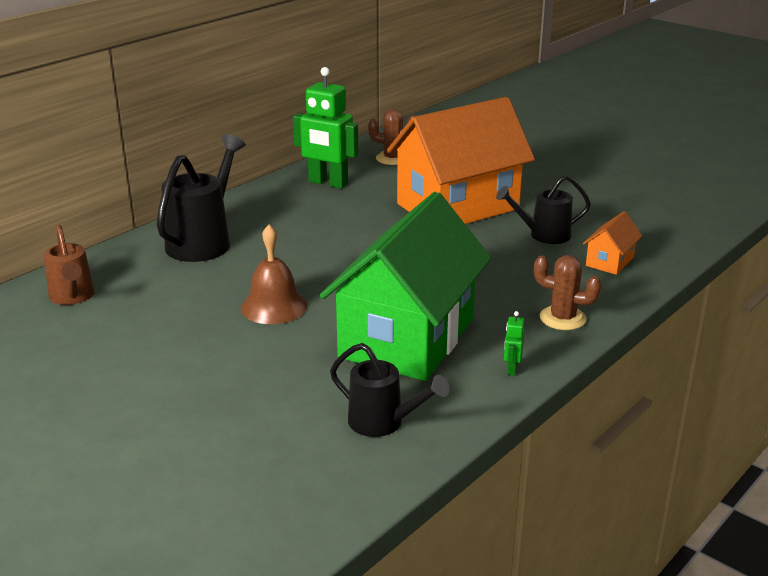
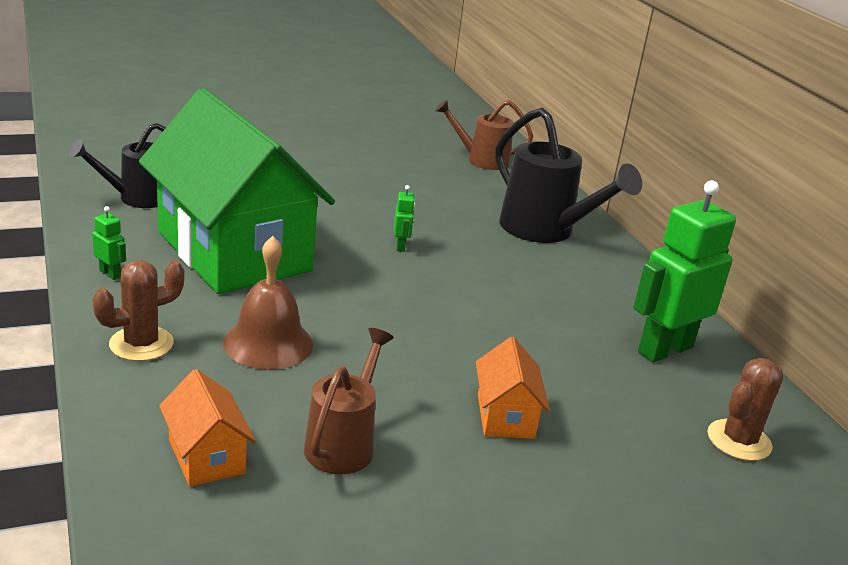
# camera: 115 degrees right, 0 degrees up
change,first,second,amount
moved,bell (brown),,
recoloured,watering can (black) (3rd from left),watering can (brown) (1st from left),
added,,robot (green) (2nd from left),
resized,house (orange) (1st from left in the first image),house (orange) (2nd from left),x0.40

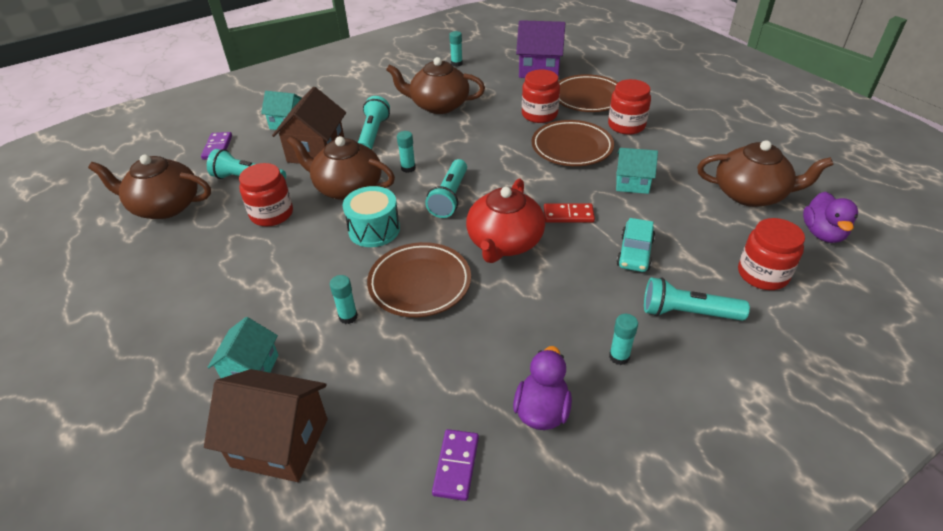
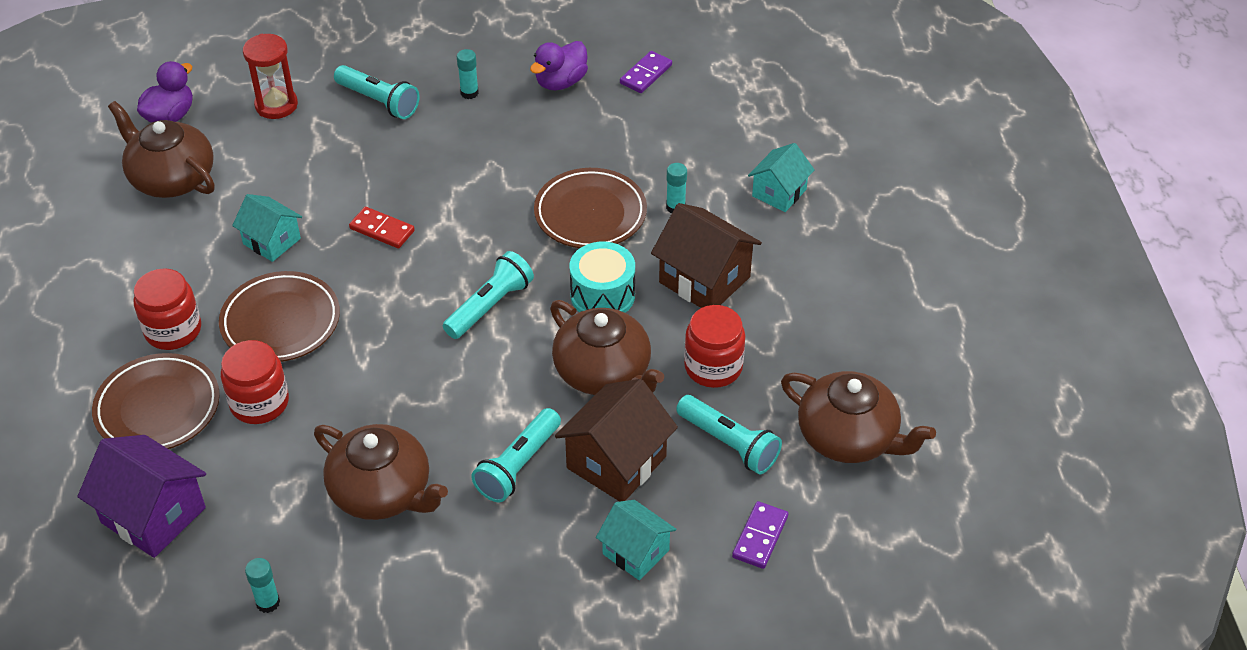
# camera: 155 degrees left, 5 degrees up
change,first,second,amount
replaced,jar (red) (4th from left),hourglass (red),
moved,house (brown) (1st from left in the first image),house (brown) (2nd from left),
removed,glue stick (turquoise) (2nd from left),,
removed,teapot (red),,
removed,car (turquoise),,

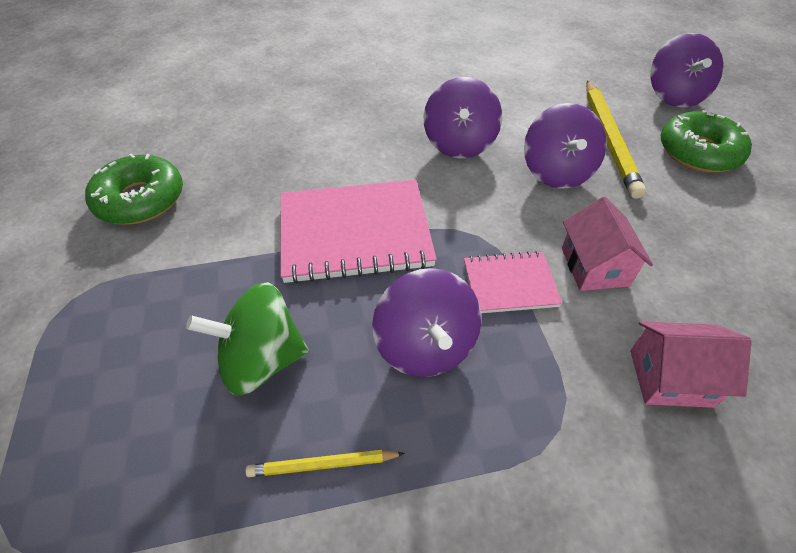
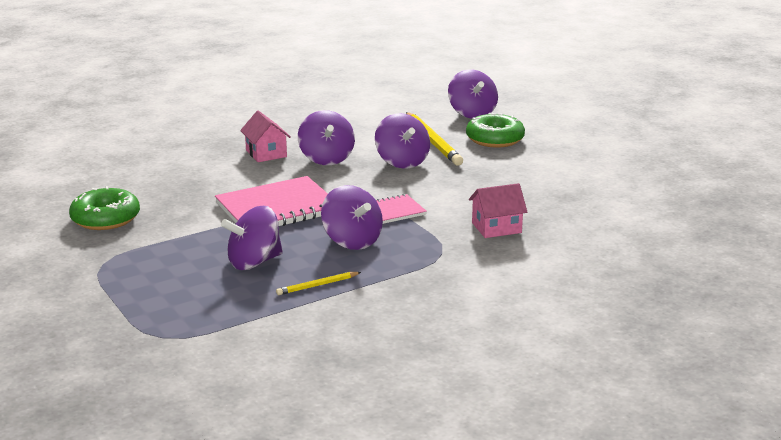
# camera: 20 degrees left, 25 degrees down
change,first,second,amount
recoloured,spinning top (green),spinning top (purple) (1st from left),
moved,house (pink) (1st from left),,

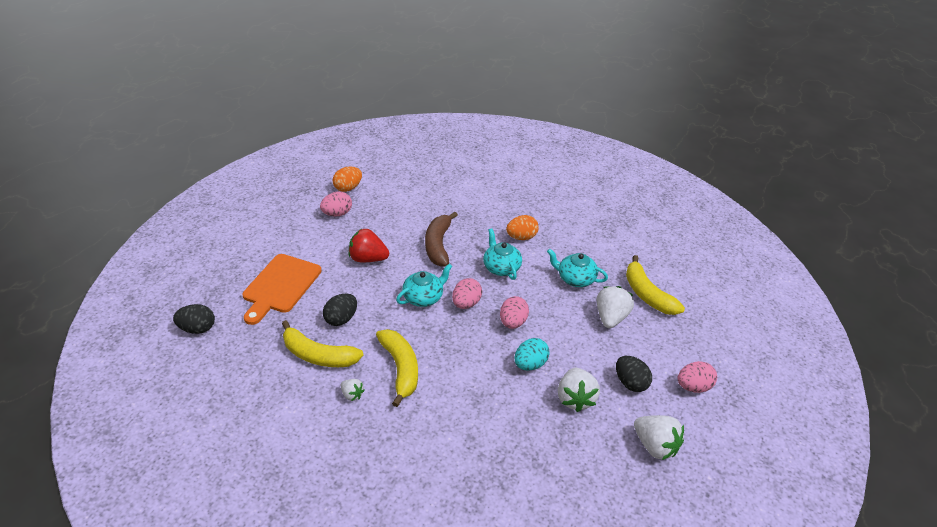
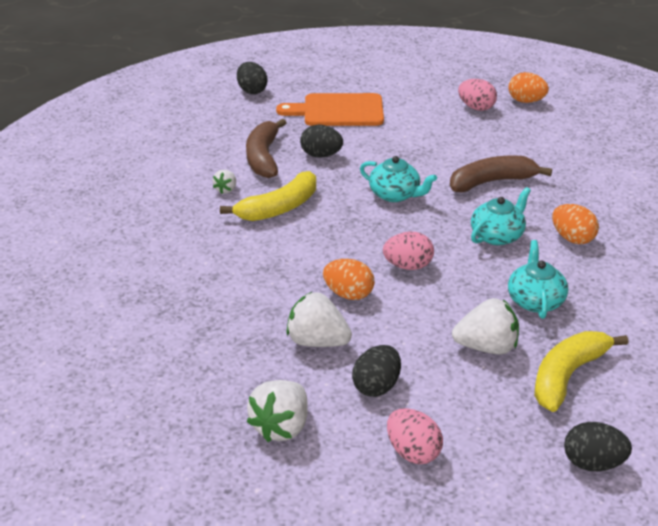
# camera: 70 degrees right, 5 degrees down
change,first,second,amount
recoloured,banana (yellow) (1st from left),banana (brown) (1st from left),
turned,strawberry (white) (2nd from left in the first image),strawberry (white) (3rd from left),45 degrees clockwise
recoloured,egg (turquoise),egg (orange) (1st from left),
added,,egg (black) (4th from left),
removed,strawberry (red),,
removed,egg (pink) (2nd from left),,

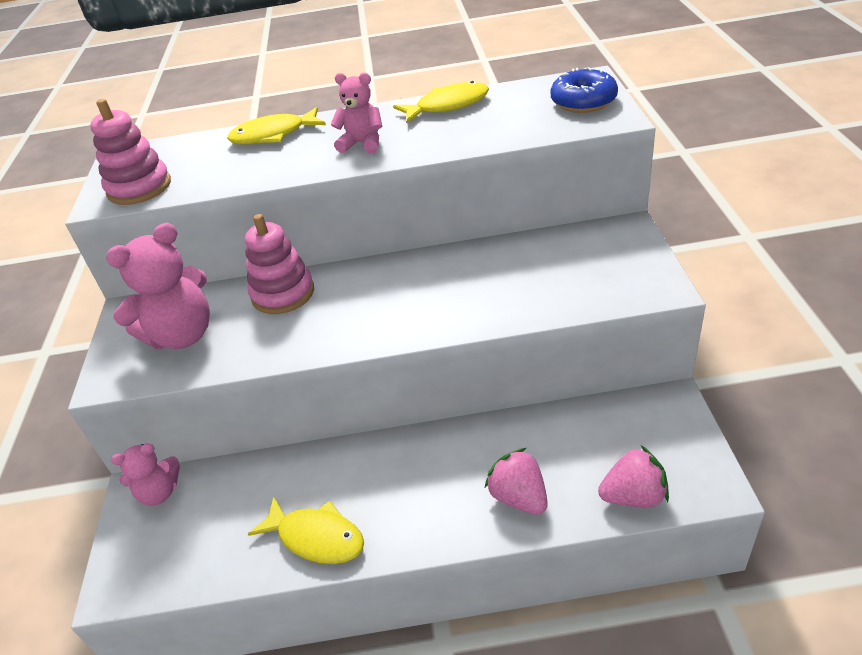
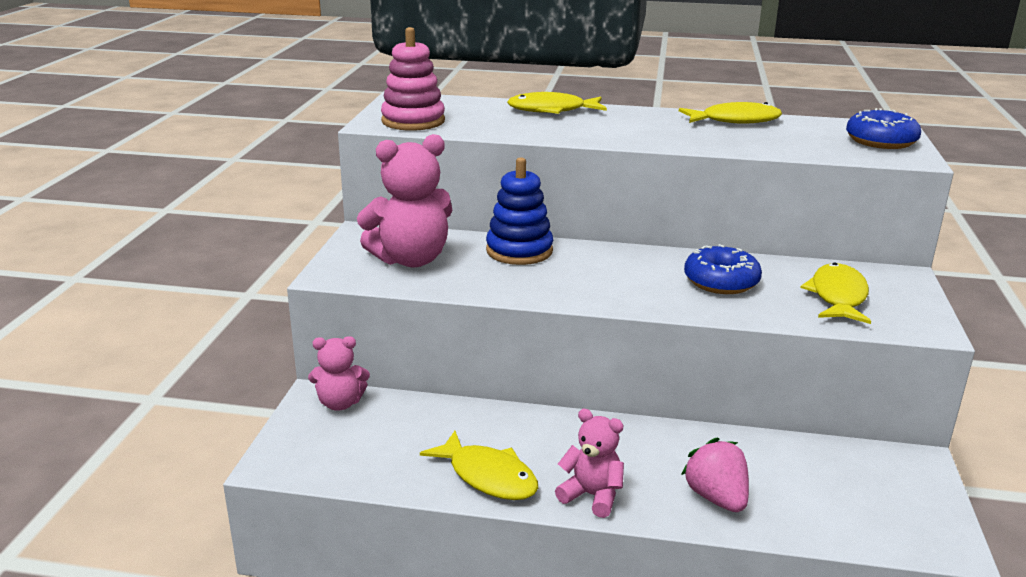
# camera: 10 degrees right, 15 degrees down
change,first,second,amount
recoloured,stacking toy (pink) (2nd from left),stacking toy (blue),
moved,teddy bear (pink) (3rd from left),,
added,,donut (blue) (1st from left),
added,,fish (yellow) (4th from left),
removed,strawberry (pink) (2nd from left),,

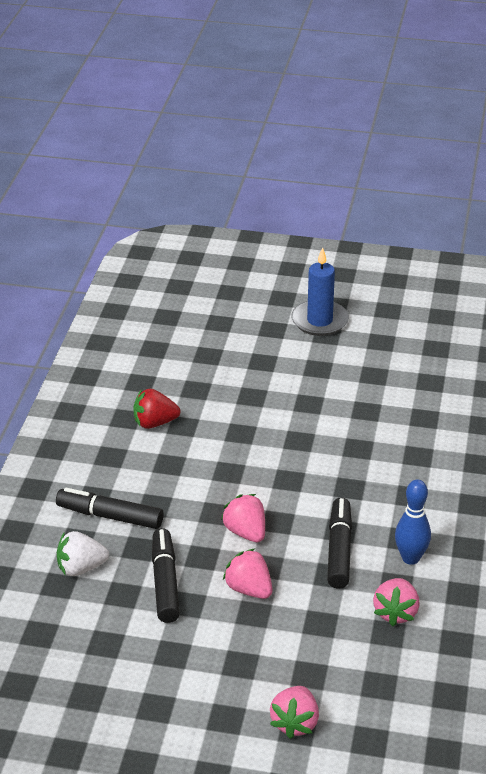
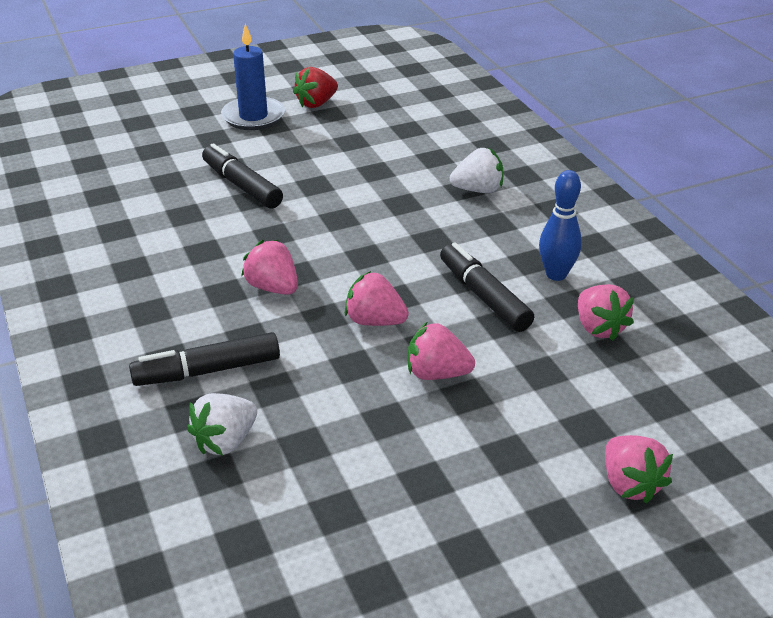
# camera: 35 degrees left, 0 degrees up
change,first,second,amount
moved,marker (black) (2nd from left),,
added,,strawberry (pink) (1st from left),
moved,strawberry (red),,
added,,strawberry (white) (2nd from left),

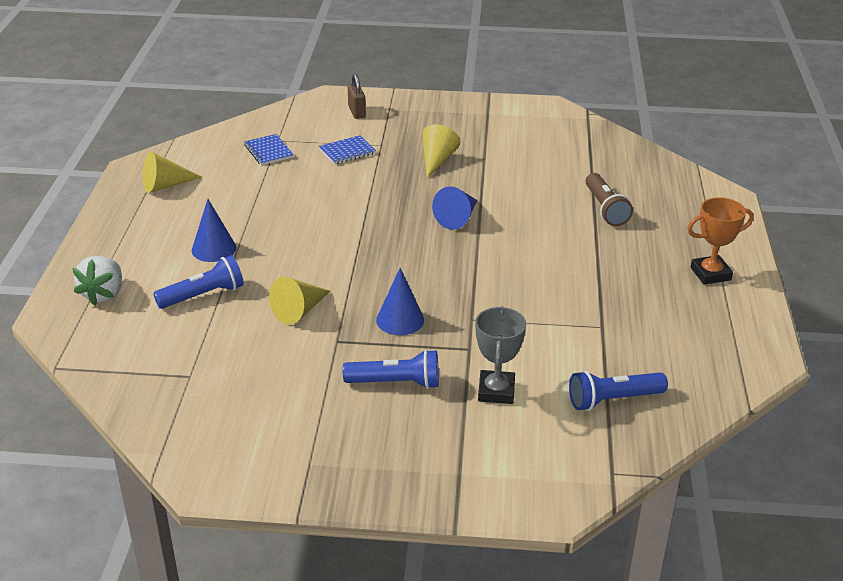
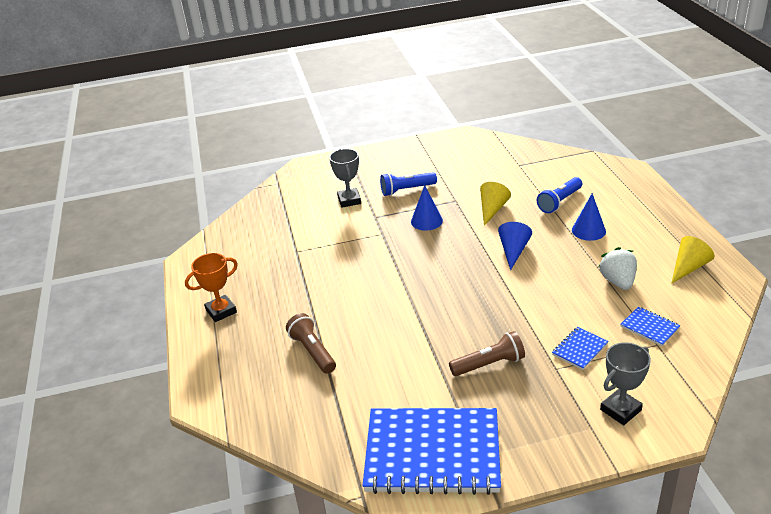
# camera: 165 degrees right, 0 degrees up
change,first,second,amount
added,,notebook (blue) (1st from left),
replaced,cone (yellow) (3rd from left),flashlight (brown) (2nd from left),
moved,cone (blue) (3rd from left in the first image),cone (blue) (2nd from left),
moved,strawberry (white),,
replaced,padlock (brown),trophy (grey) (2nd from left),
removed,flashlight (blue) (3rd from left),,

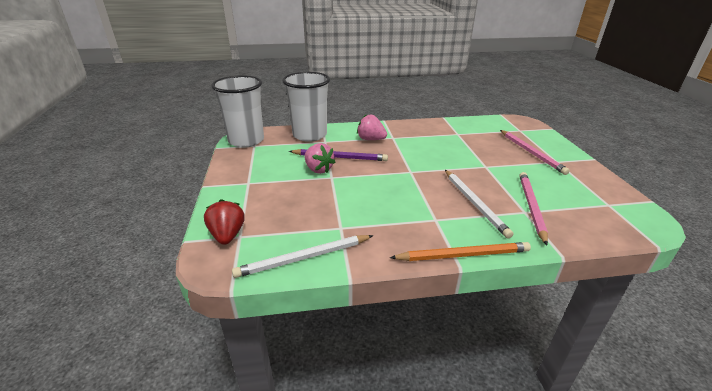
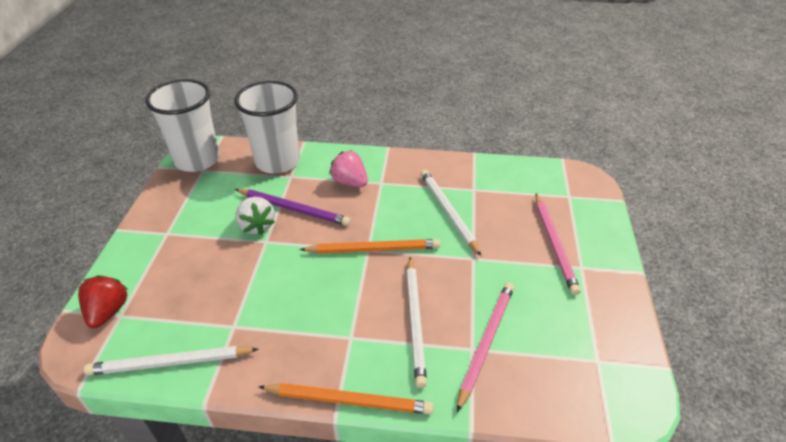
# camera: 15 degrees right, 10 degrees up
change,first,second,amount
recoloured,strawberry (pink) (1st from left),strawberry (white),
added,,pencil (orange) (2nd from left),
added,,pencil (white) (3rd from left),

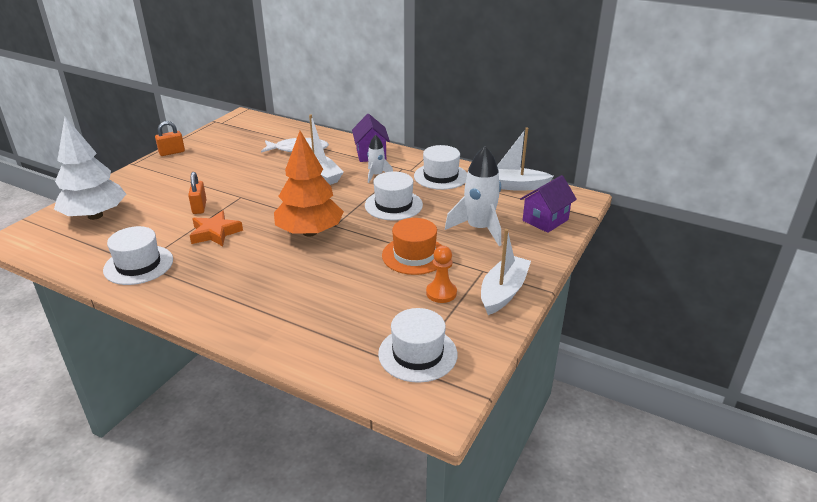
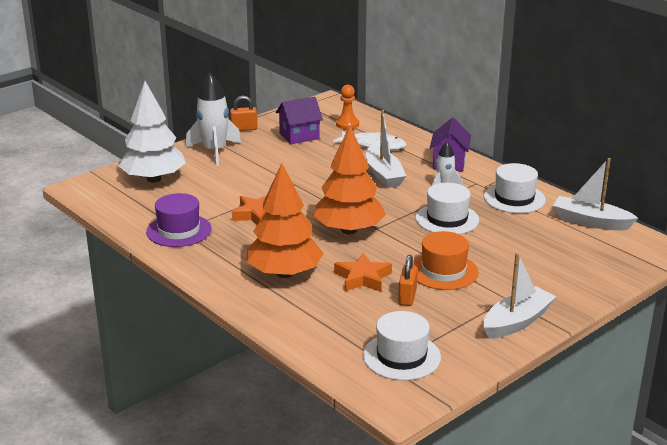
# camera: 20 degrees right, 5 degrees down
change,first,second,amount
recoloured,hat (white) (1st from left),hat (purple),
moved,rocket (white) (2nd from left in the first image),rocket (white) (1st from left),
added,,tree (orange) (1st from left),
moved,house (purple) (2nd from left in the first image),house (purple) (1st from left),
added,,star (orange) (2nd from left),
moved,pawn (orange),,
moved,padlock (orange) (2nd from left),,

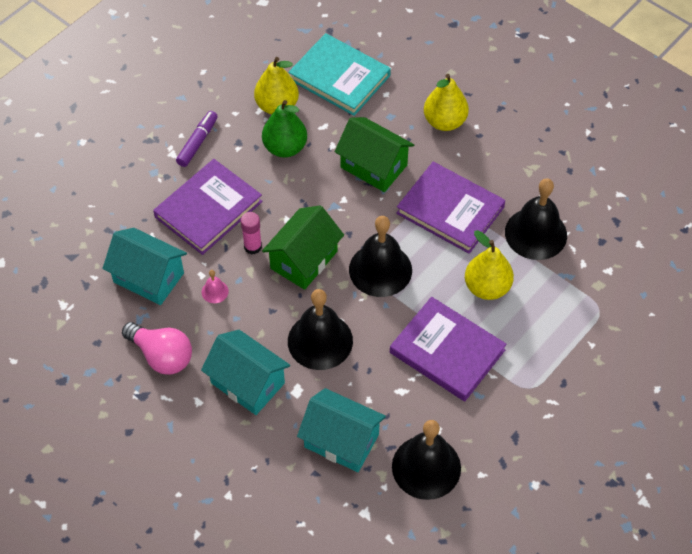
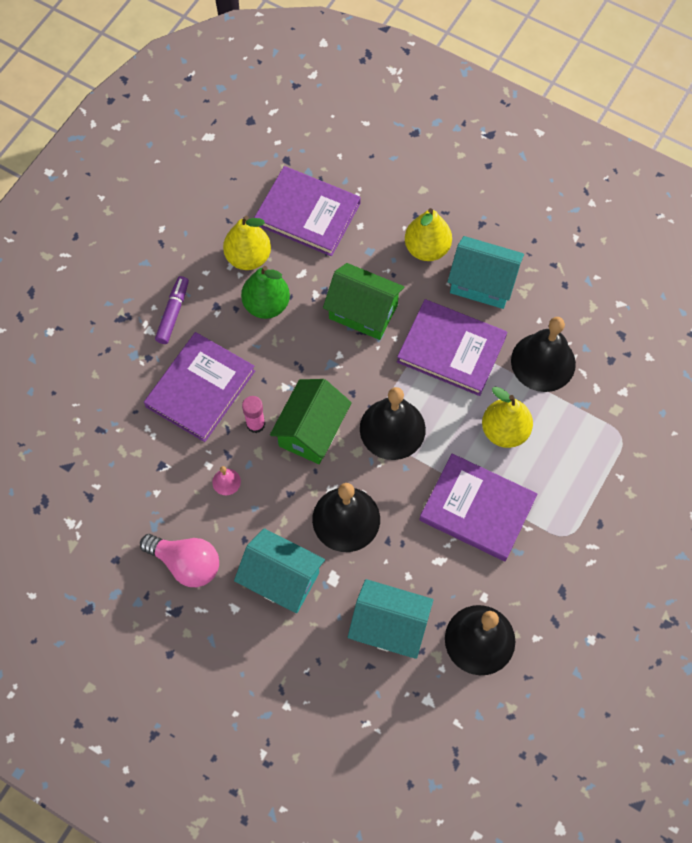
# camera: 10 degrees left, 10 degrees up
change,first,second,amount
recoloured,book (turquoise),book (purple) (2nd from left),
moved,house (turquoise) (1st from left in the first image),house (turquoise) (3rd from left),

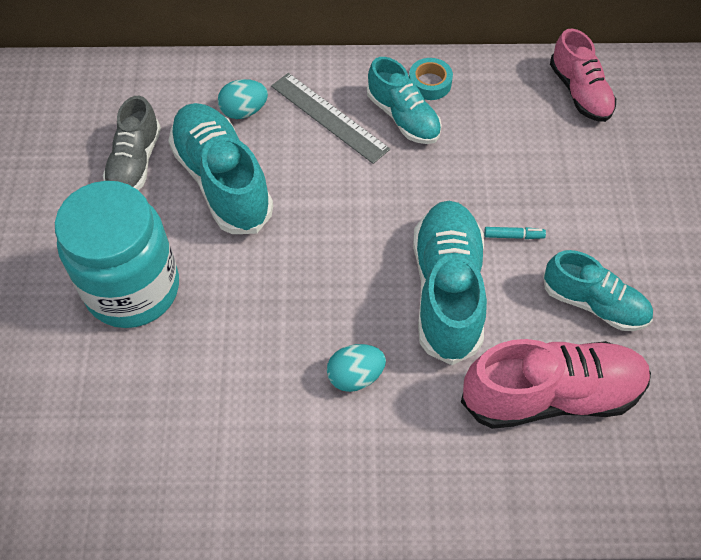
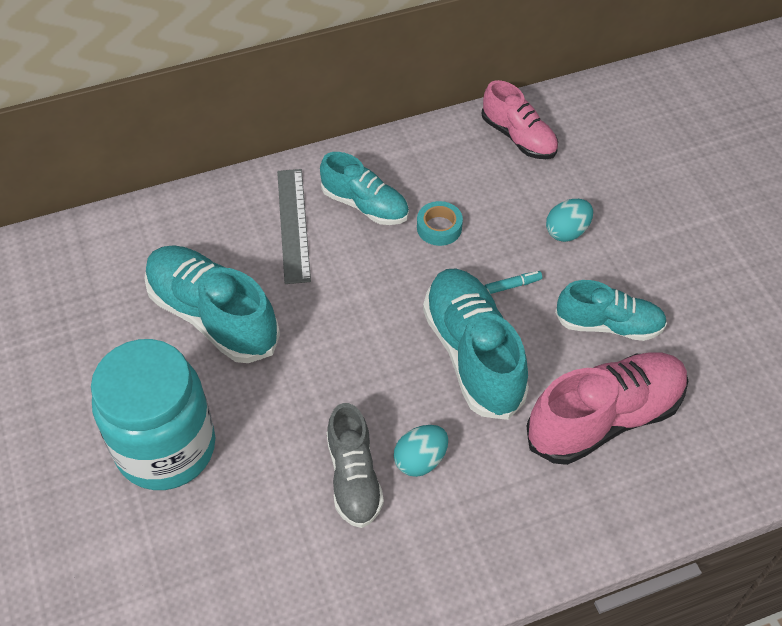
# camera: 20 degrees left, 5 degrees down
change,first,second,amount
turned,ruler (grey),,60 degrees clockwise
moved,shoe (grey),,
moved,tape (turquoise),,
moved,egg (turquoise) (1st from left in the first image),egg (turquoise) (2nd from left),

